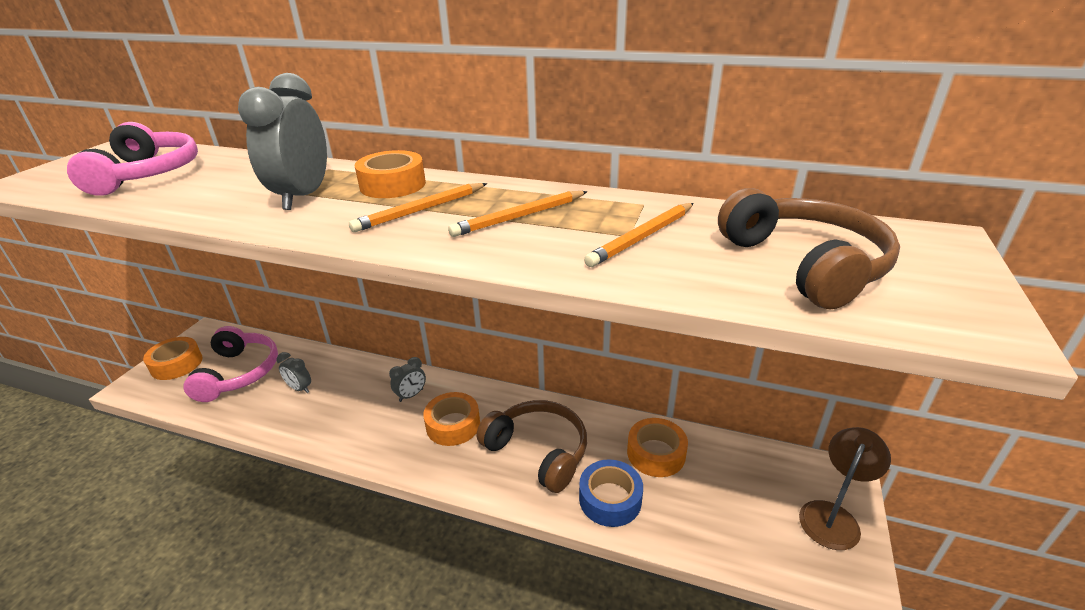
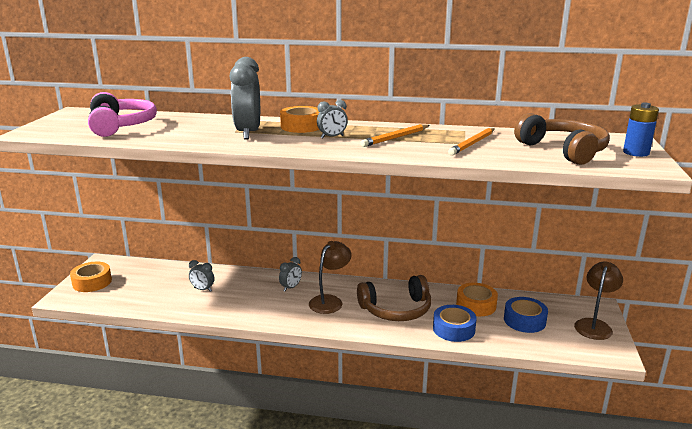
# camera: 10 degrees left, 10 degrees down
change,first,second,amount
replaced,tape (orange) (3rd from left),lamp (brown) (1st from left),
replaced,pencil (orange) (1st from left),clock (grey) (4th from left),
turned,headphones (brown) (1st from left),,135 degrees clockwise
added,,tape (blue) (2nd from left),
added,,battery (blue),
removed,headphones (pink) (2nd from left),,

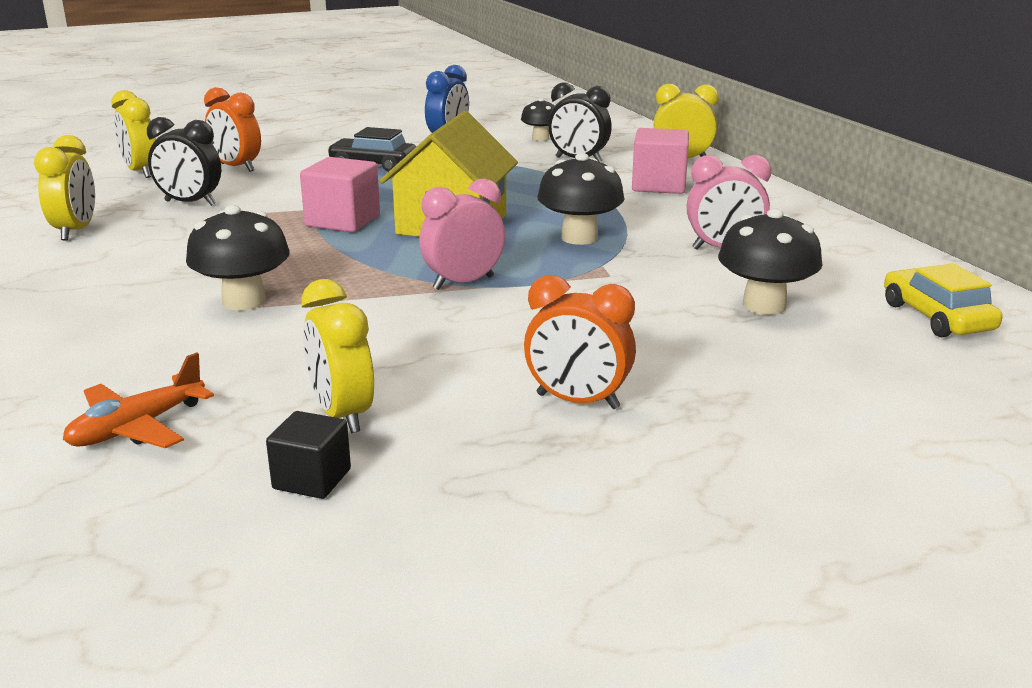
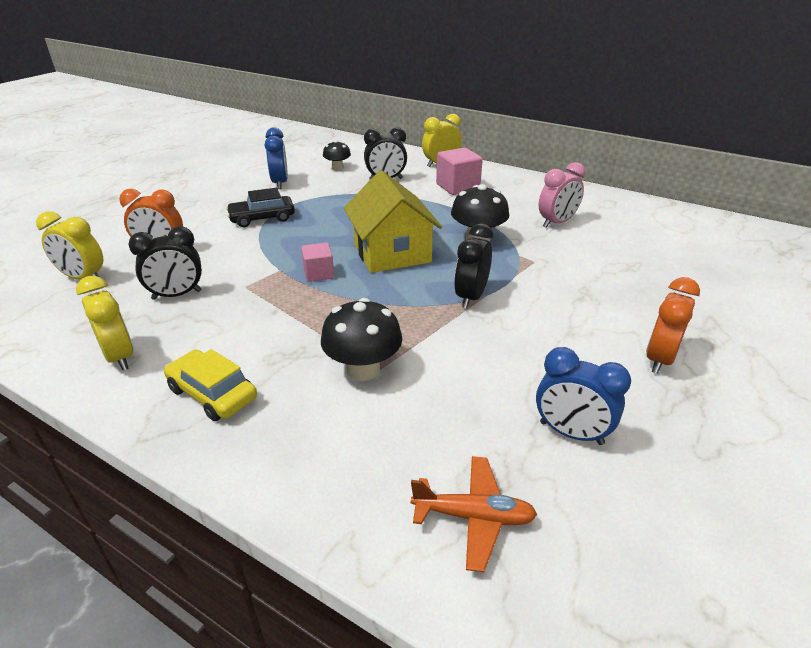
# camera: 35 degrees left, 10 degrees up
change,first,second,amount
moved,car (yellow),,
resized,cube (pink) (1st from left),,x0.63
turned,plane (orange),,90 degrees counterclockwise
recoloured,clock (pink) (1st from left),clock (black) (3rd from left),
recoloured,clock (yellow) (3rd from left),clock (blue) (2nd from left),
turned,clock (orange) (2nd from left),,135 degrees clockwise
removed,cube (black),,
removed,mushroom (black) (4th from left),,

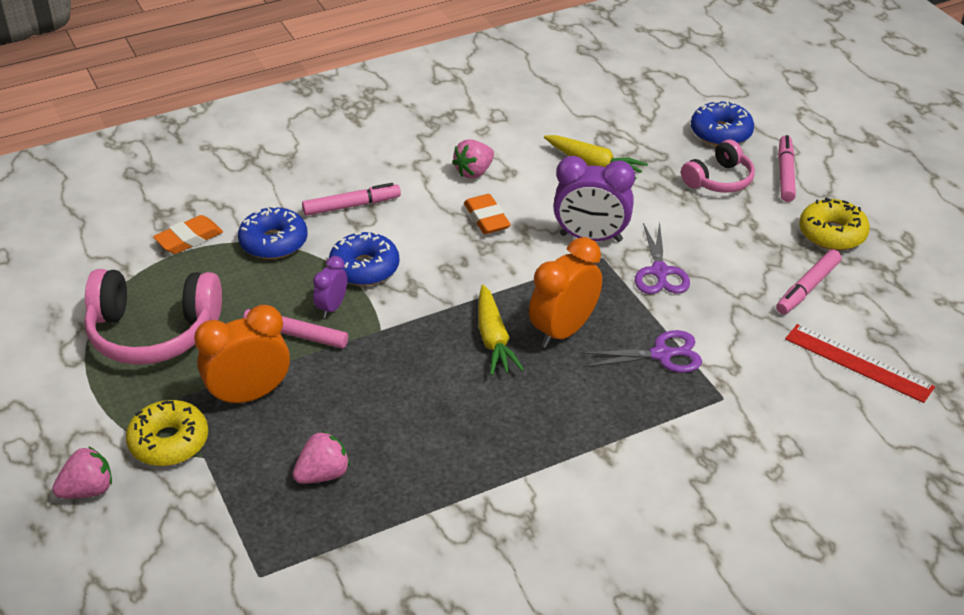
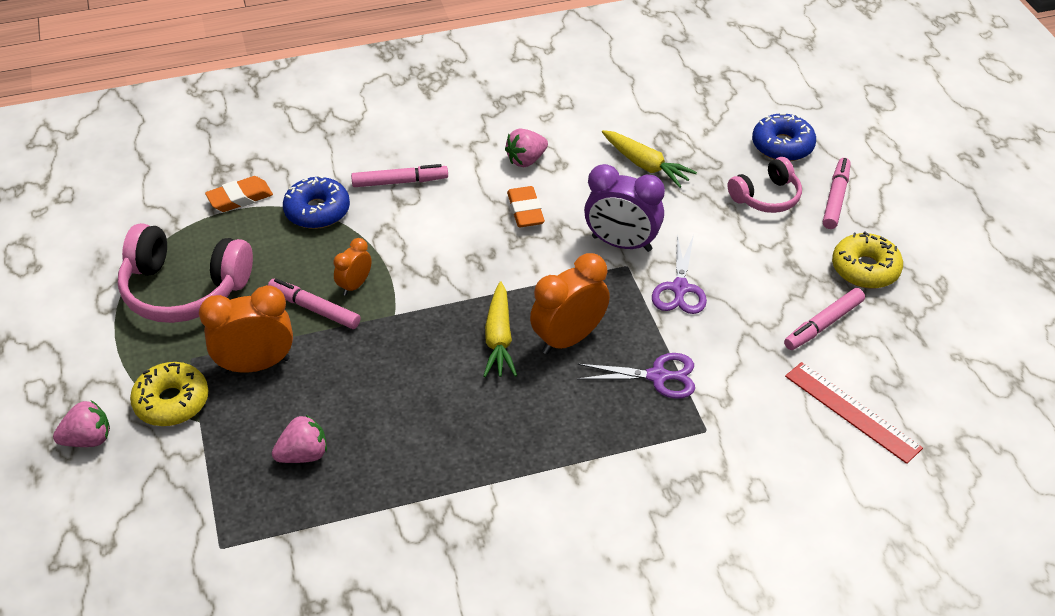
# camera: 10 degrees right, 5 degrees up
change,first,second,amount
recoloured,clock (purple) (1st from left),clock (orange) (2nd from left),
removed,donut (blue) (2nd from left),,

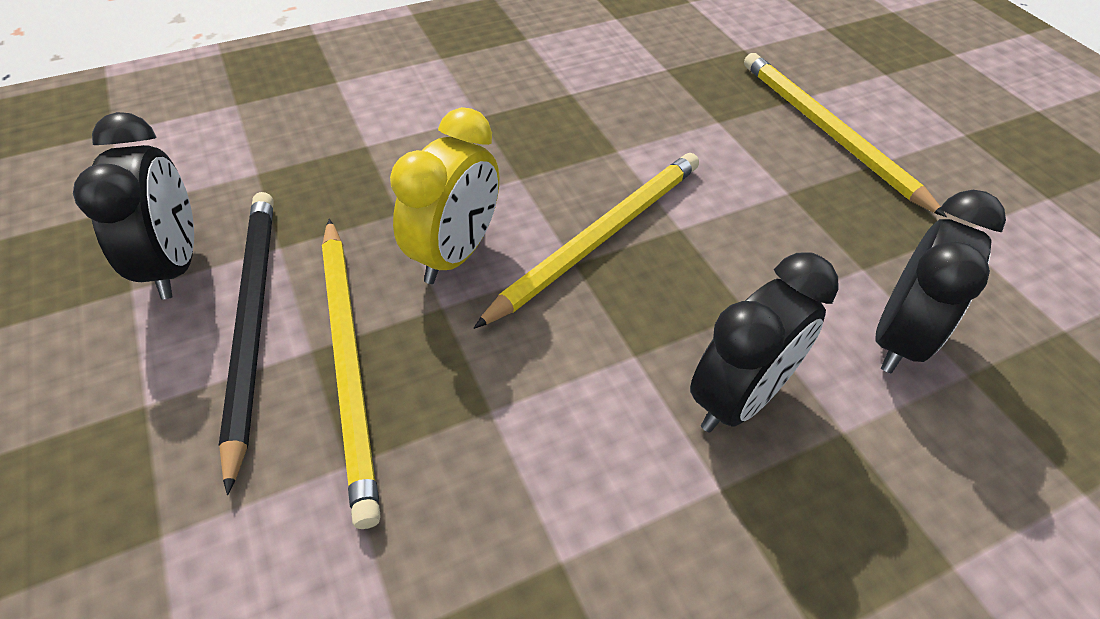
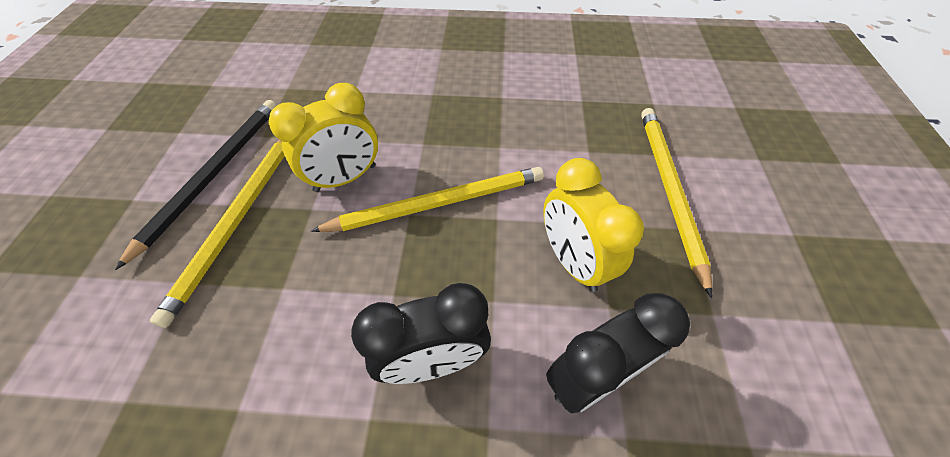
# camera: 30 degrees right, 5 degrees up
change,first,second,amount
added,,clock (yellow) (2nd from left),
removed,clock (black) (1st from left),,

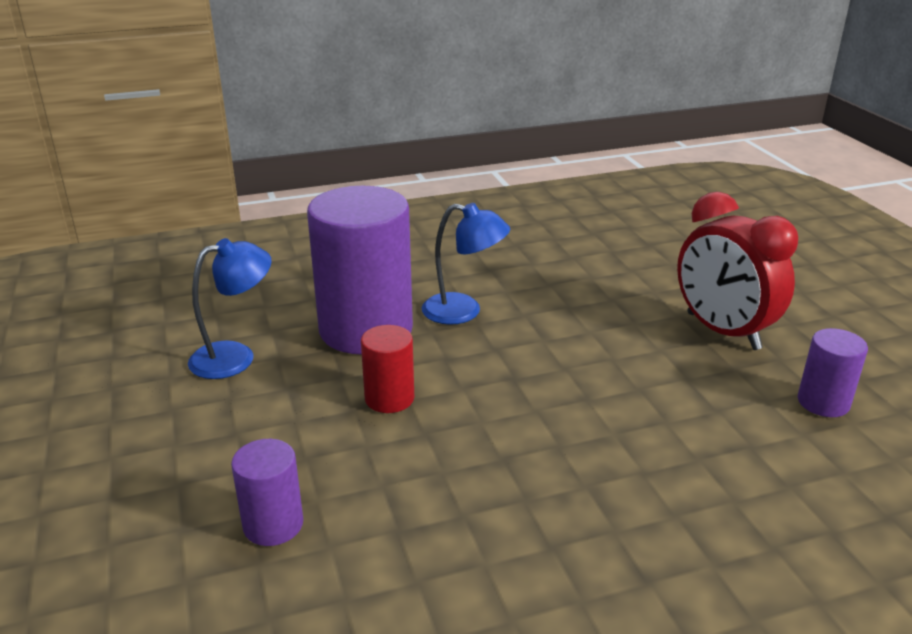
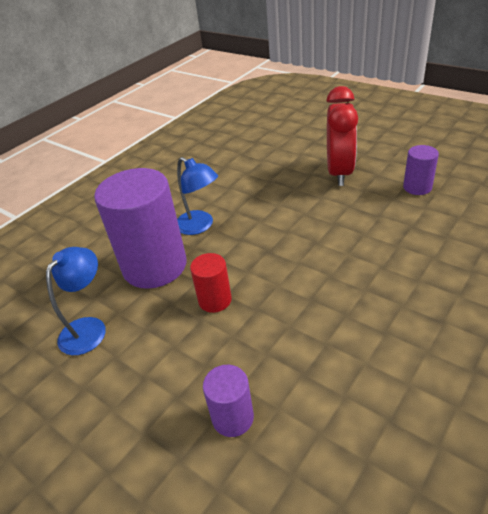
# camera: 30 degrees left, 10 degrees up
change,first,second,amount
turned,lamp (blue) (2nd from left),,60 degrees clockwise
turned,clock (red),,105 degrees counterclockwise

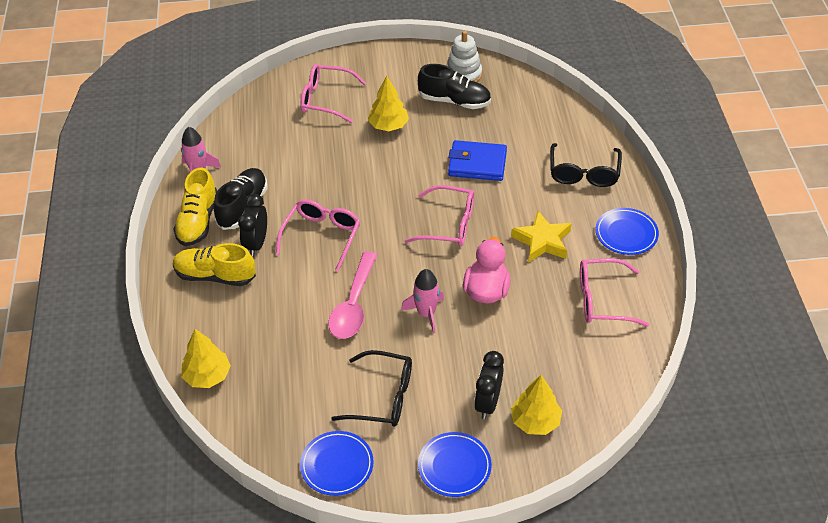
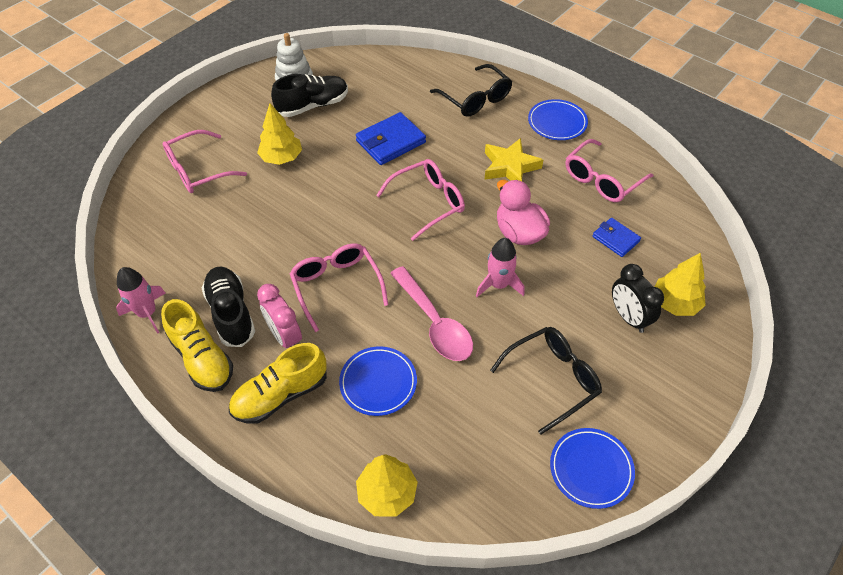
# camera: 45 degrees left, 5 degrees up
change,first,second,amount
recoloured,clock (black) (1st from left),clock (pink),
moved,plate (blue) (2nd from left in the first image),plate (blue) (1st from left),
added,,wallet (blue) (2nd from left),

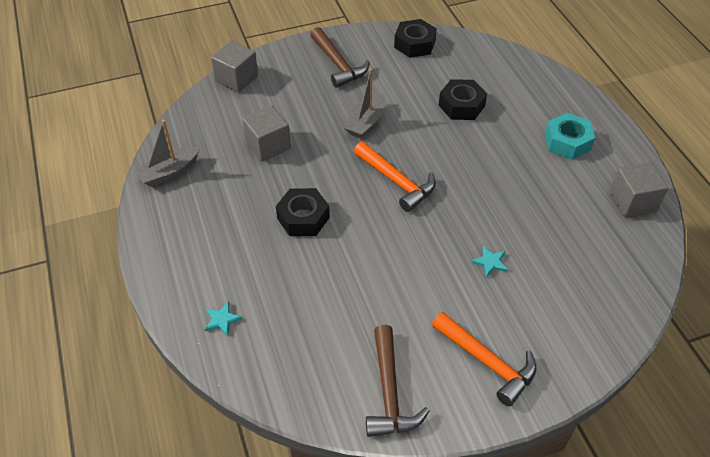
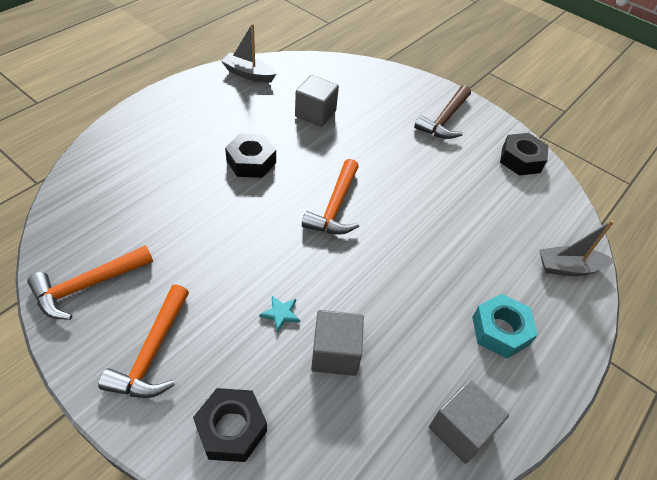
# camera: 55 degrees right, 0 degrees up
change,first,second,amount
recoloured,hammer (brown) (2nd from left),hammer (orange) (1st from left),
moved,nut (black) (3rd from left in the first image),nut (black) (1st from left),
moved,cube (grey) (1st from left in the first image),cube (grey) (2nd from left),
moved,boat (grey) (2nd from left),,
removed,star (turquoise) (1st from left),,

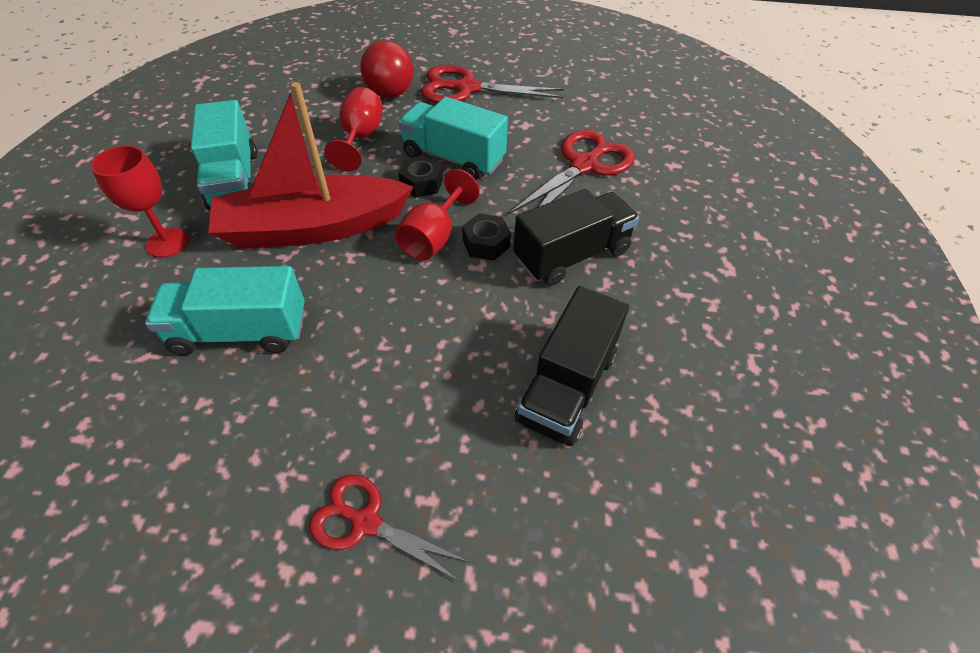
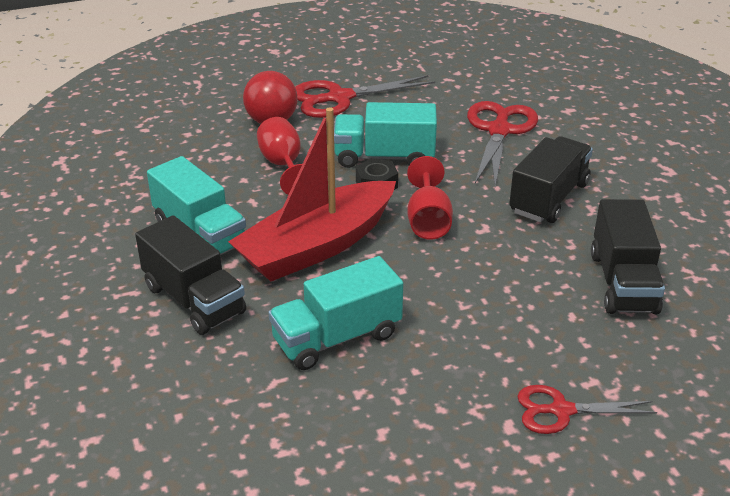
# camera: 25 degrees left, 15 degrees down
change,first,second,amount
replaced,goblet (red) (1st from left),truck (black) (1st from left),
removed,nut (black) (2nd from left),,

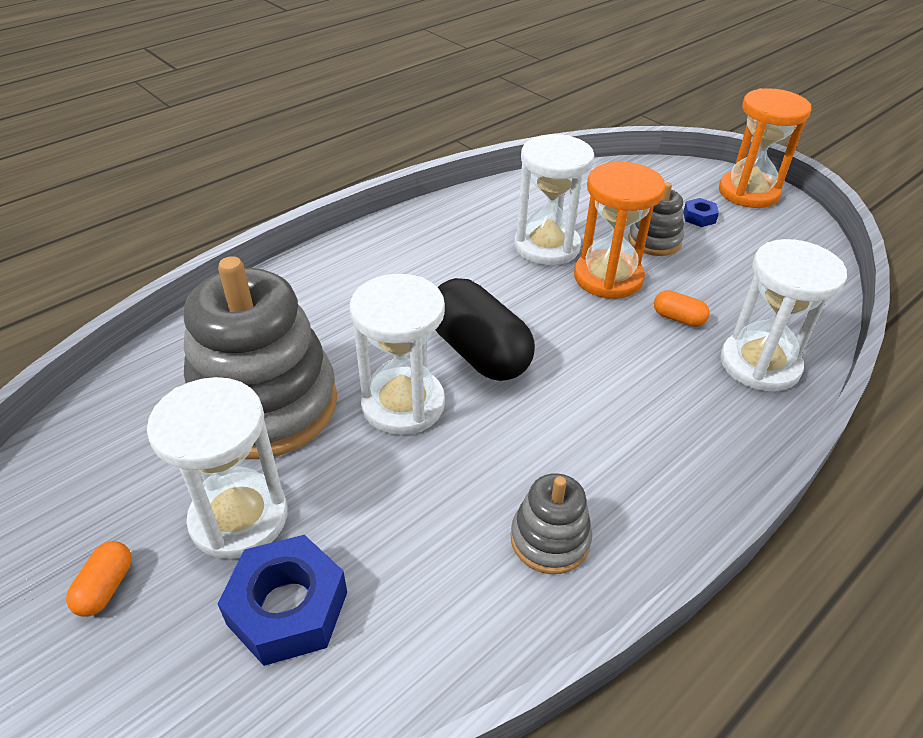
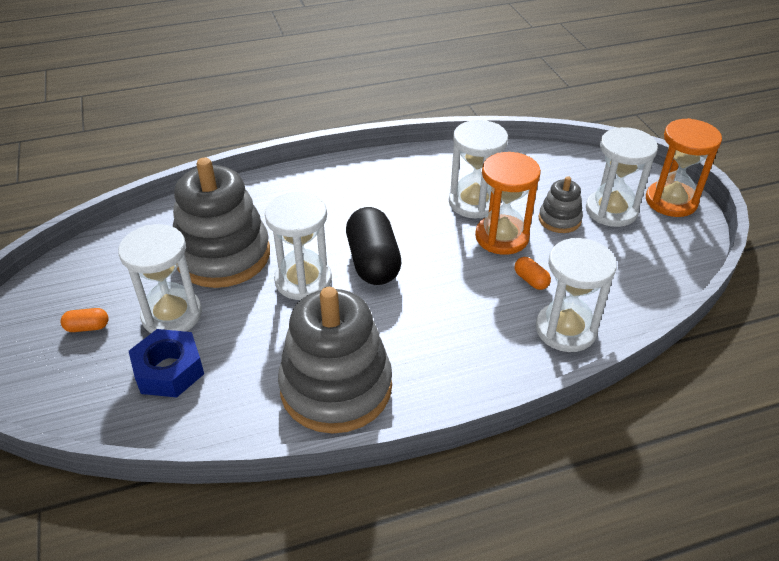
# camera: 25 degrees right, 0 degrees up
change,first,second,amount
turned,capsule (orange) (1st from left),,45 degrees clockwise
resized,stacking toy (grey) (2nd from left),,x2.11
replaced,nut (blue) (2nd from left),hourglass (white) (5th from left),

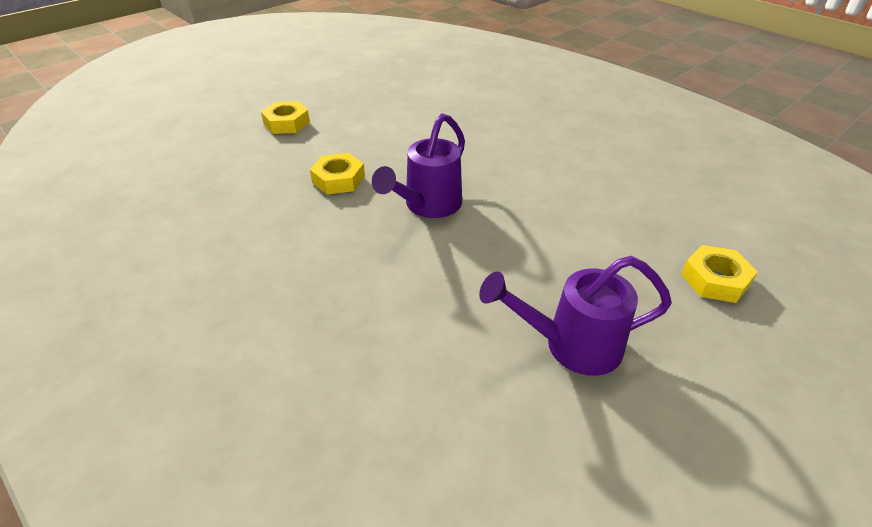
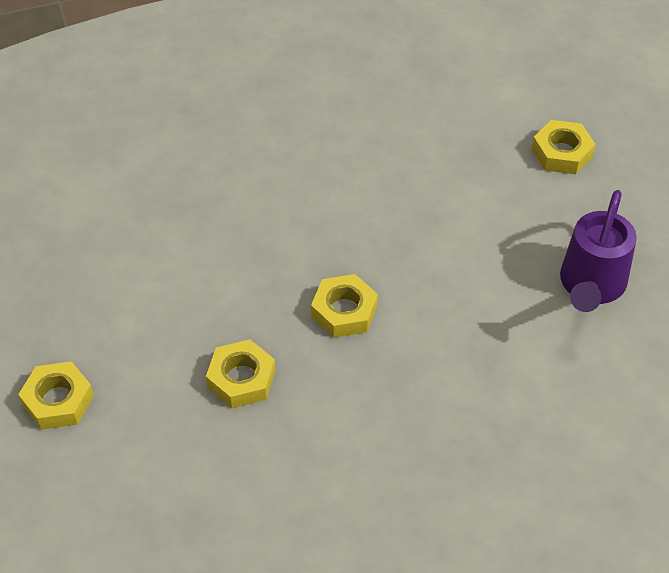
# camera: 65 degrees left, 10 degrees up
change,first,second,amount
replaced,watering can (purple) (1st from left),nut (yellow) (3rd from left),

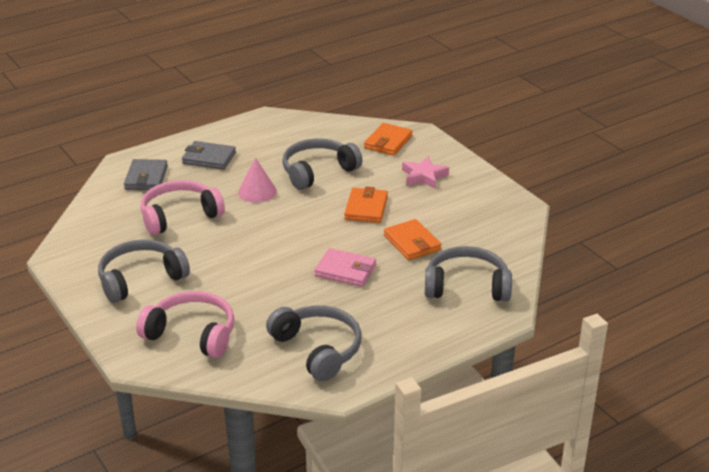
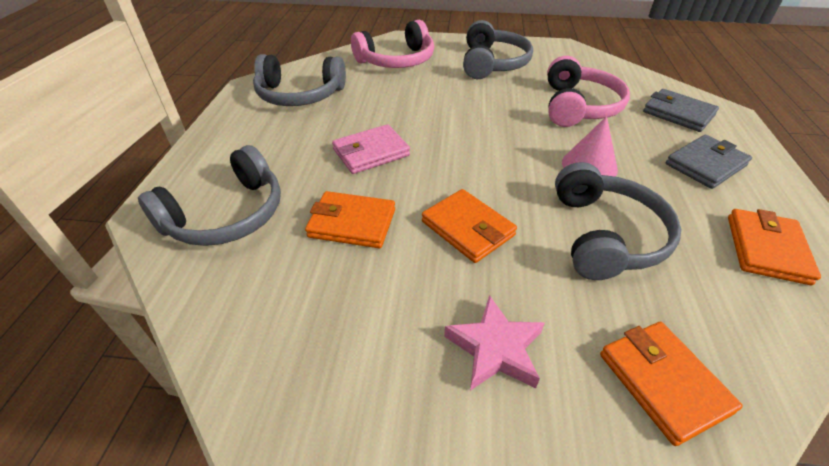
# camera: 130 degrees right, 10 degrees up
change,first,second,amount
added,,wallet (orange) (4th from left),

